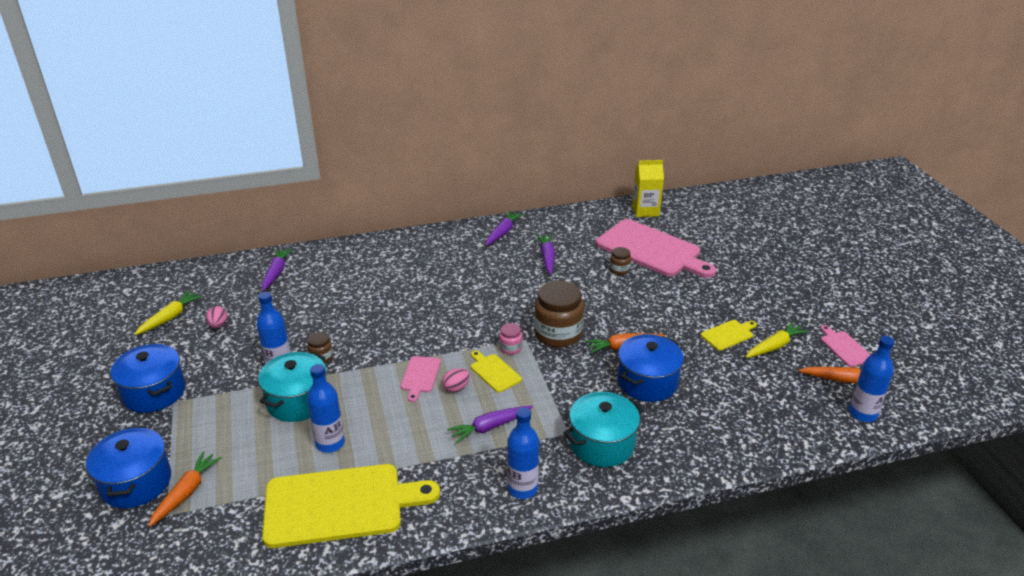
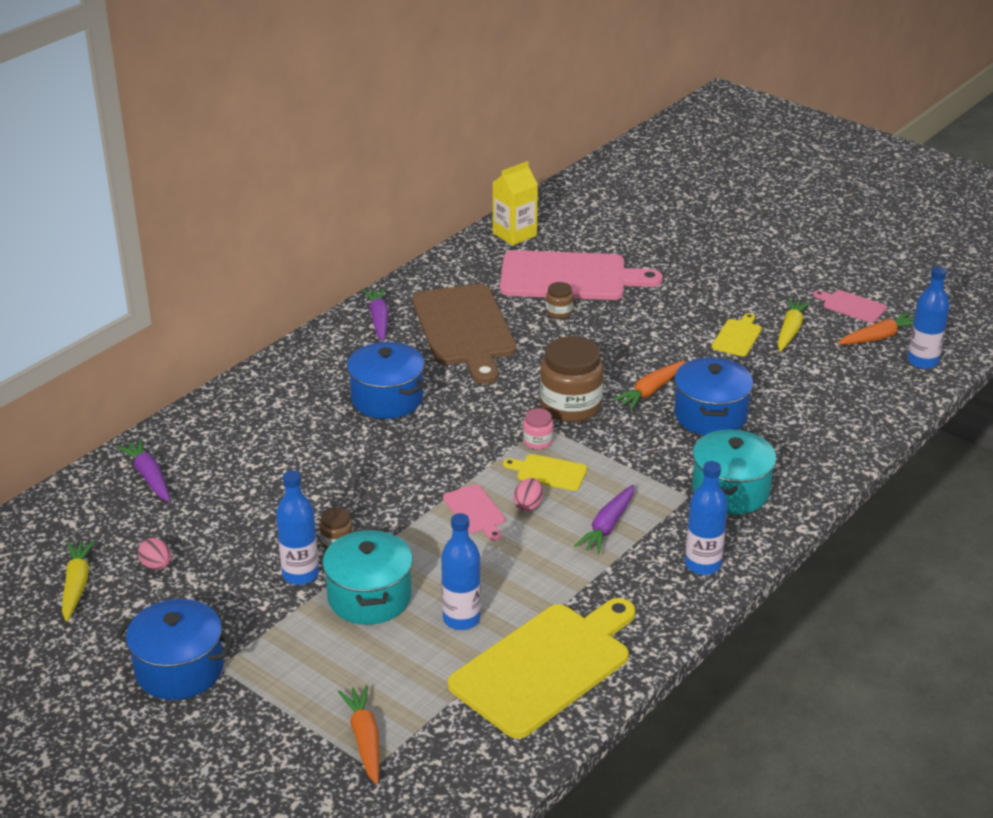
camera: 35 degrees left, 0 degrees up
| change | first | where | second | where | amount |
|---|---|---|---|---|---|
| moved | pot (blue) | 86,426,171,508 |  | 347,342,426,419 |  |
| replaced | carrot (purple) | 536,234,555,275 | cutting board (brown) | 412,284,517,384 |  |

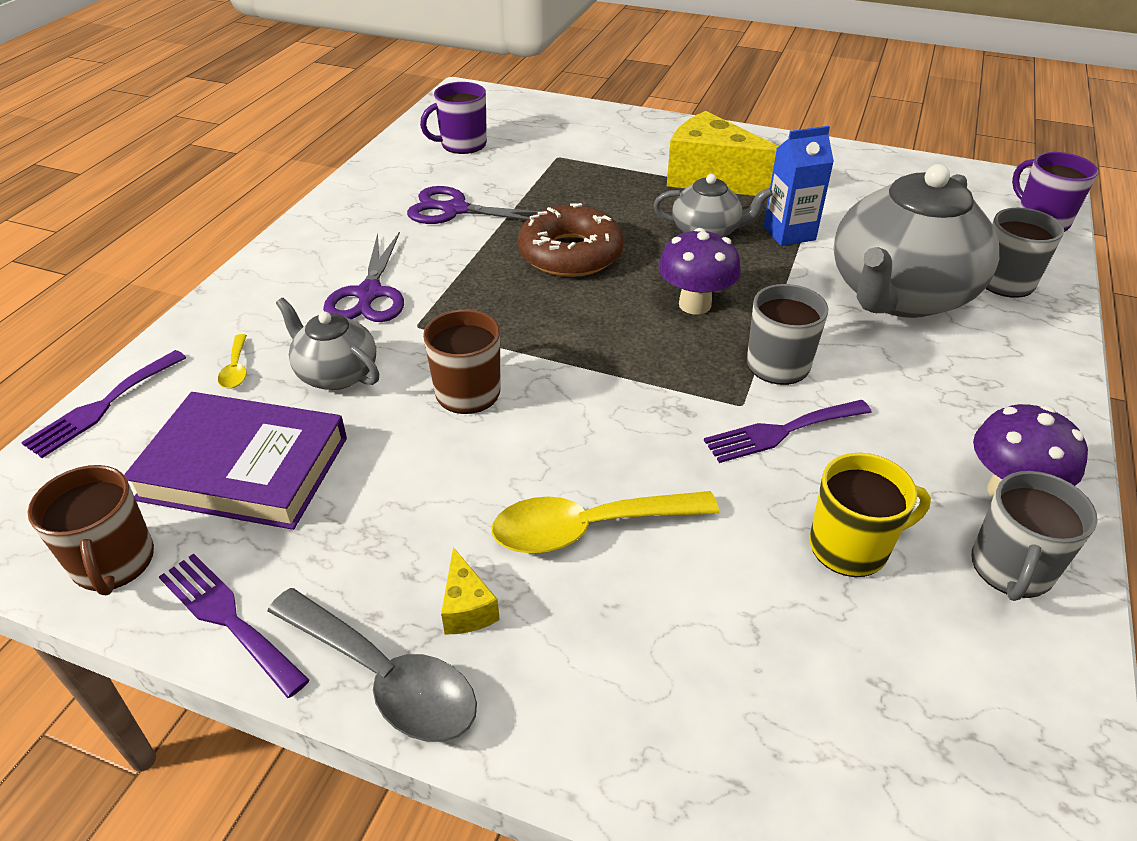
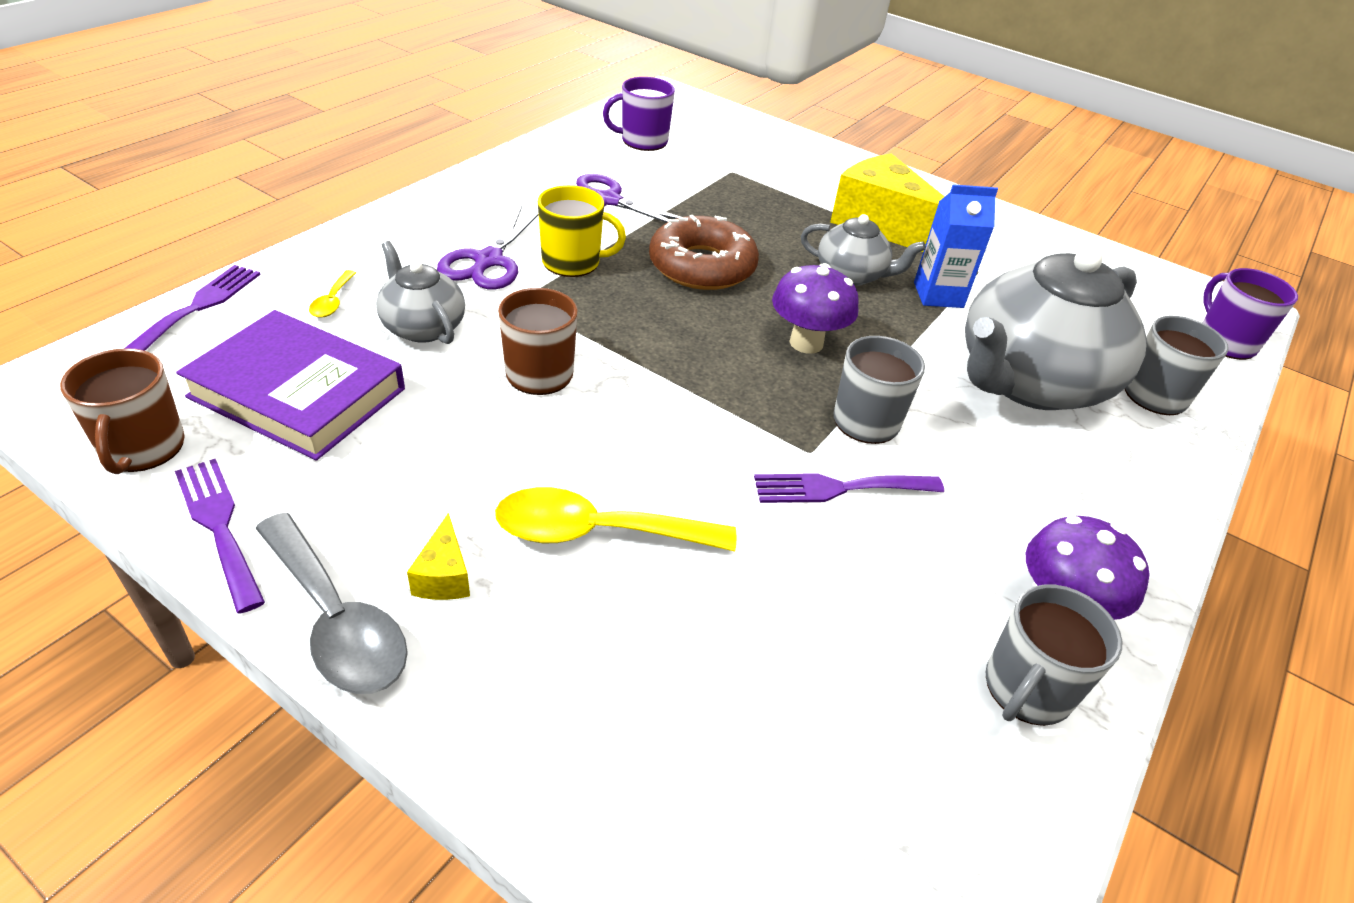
camera: 10 degrees right, 0 degrees up
| change | first | where | second | where | amount |
|---|---|---|---|---|---|
| moved | mug (yellow) | 809,453,931,577 |  | 538,185,626,277 |  |
| turned | fork (purple) | 21,350,186,458 |  | 125,265,261,351 | 150 degrees clockwise |

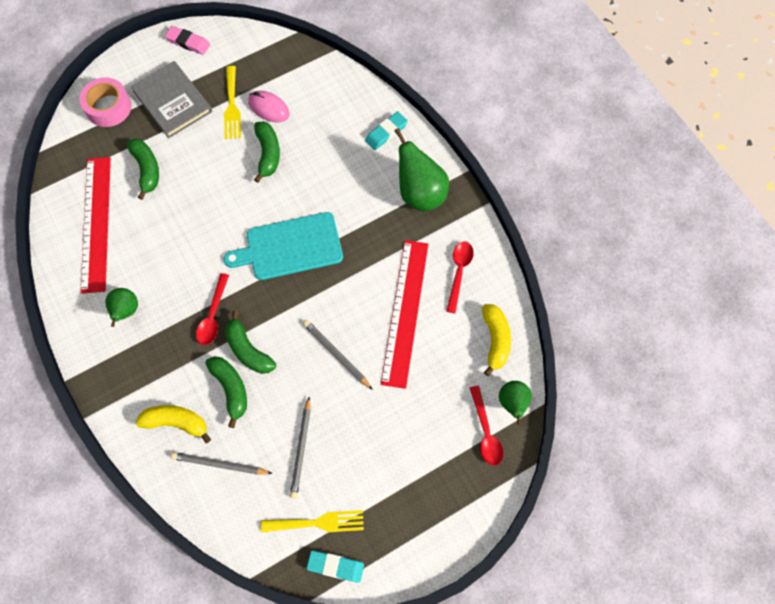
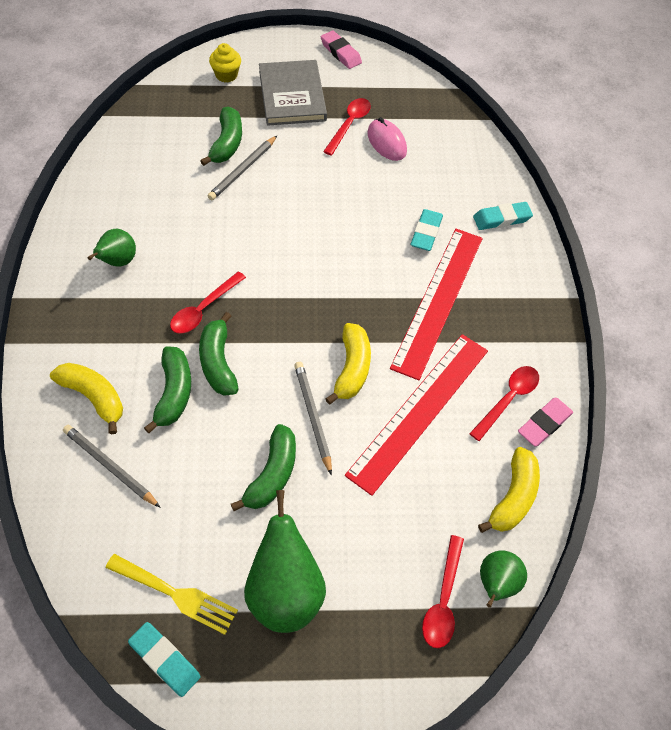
camera: 25 degrees right, 10 degrees down
| change | first | where | second | where | amount |
|---|---|---|---|---|---|
| removed | cutting board (turquoise) | 224,212,343,280 |  |  |  |
| added |  |  | banana (yellow) | 325,323,371,405 |  |
| added |  |  | eraser (turquoise) | 411,209,443,251 |  |
| added |  |  | eraser (pink) | 518,398,573,446 |  |
| moved | ruler (red) | 80,157,111,294 |  | 390,229,483,381 |  |
| moved | banana (green) | 254,121,280,183 |  | 231,424,296,511 |  |
| moved | pencil (grey) | 290,397,311,499 |  | 208,136,277,200 |  |
| moved | pear (green) | 394,128,449,212 |  | 244,490,326,633 |  |
| replaced | tape (pink) | 79,78,131,127 | cupcake (yellow) | 209,43,241,83 |  |
| replaced | fork (yellow) | 224,66,241,139 | spoon (red) | 323,98,371,156 |  |

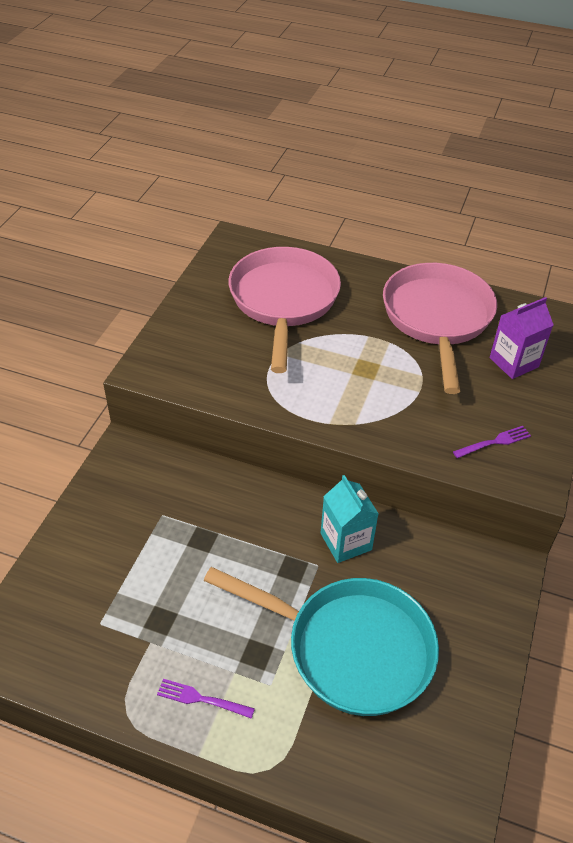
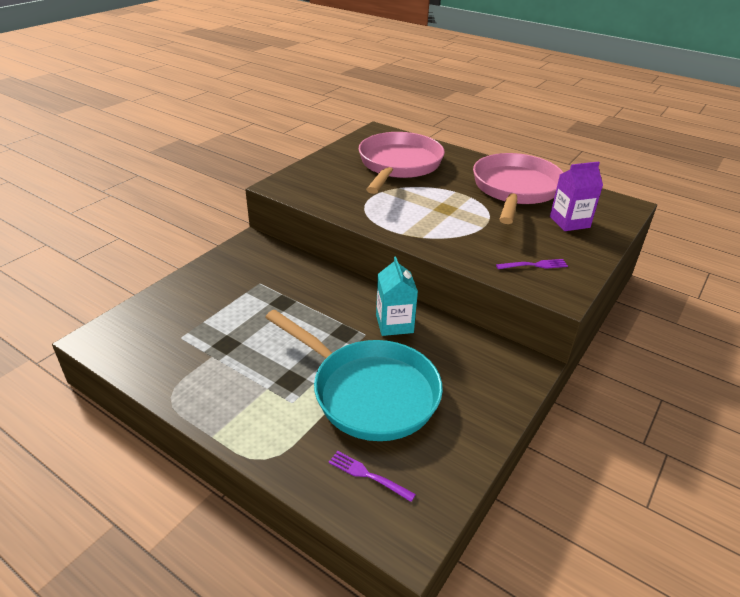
camera: 15 degrees right, 10 degrees down
| change | first | where | second | where | amount |
|---|---|---|---|---|---|
| moved | fork (purple) | 157,679,255,719 |  | 329,451,416,502 |  |

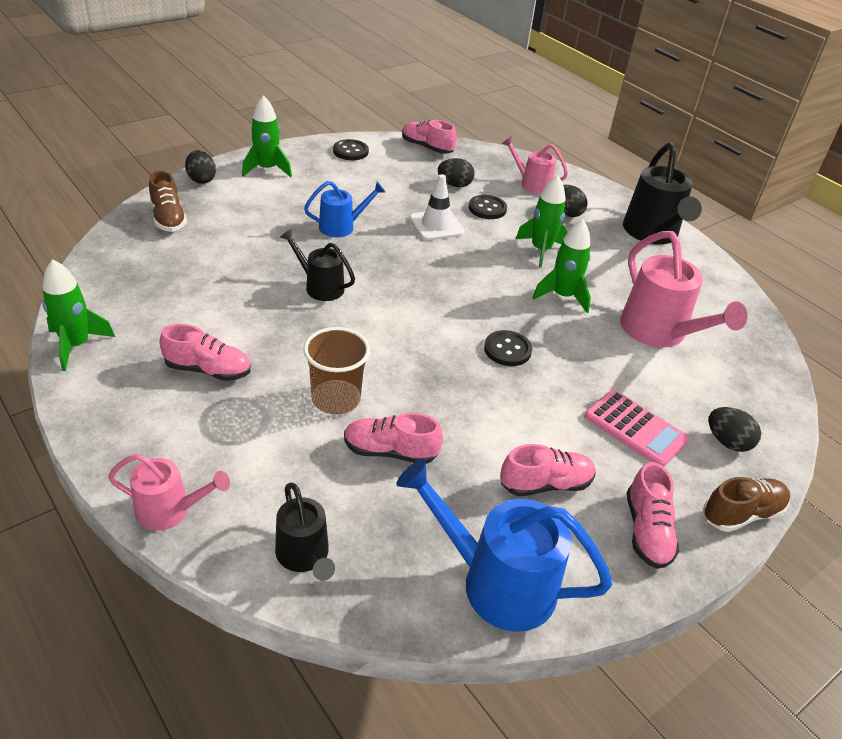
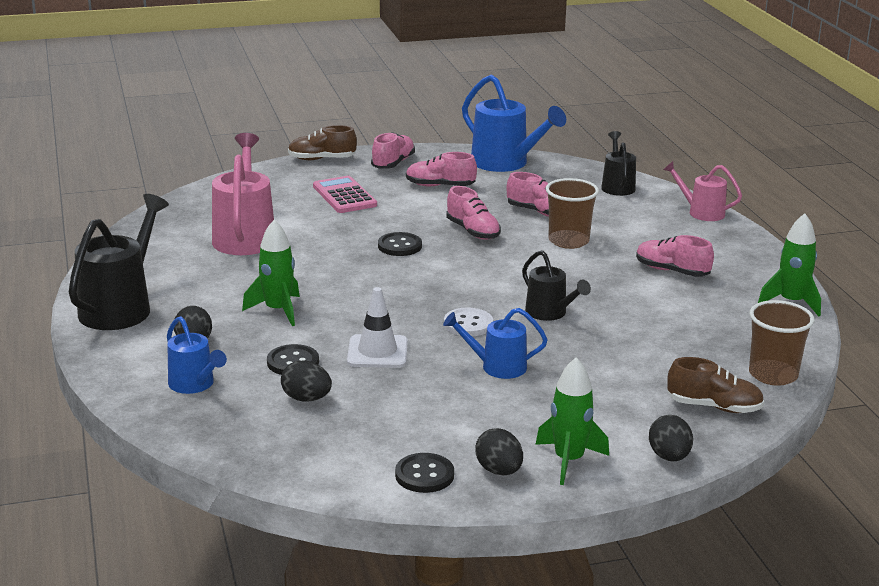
camera: 155 degrees left, 15 degrees down
| change | first | where | second | where | amount |
|---|---|---|---|---|---|
| removed | rocket (green) | 532,219,591,313 |  |  |  |
| added |  |  | button (white) | 444,308,493,336 |  |
| added |  |  | cup (brown) | 749,300,814,386 |  |
| moved | shoe (pink) | 402,120,457,154 |  | 446,186,501,240 |  |
| moved | egg (black) | 709,407,761,452 |  | 476,428,523,476 |  |
| recoloured | watering can (pink) | 502,136,568,194 | watering can (blue) | 167,316,227,394 |  |
| turned | shoe (brown) | 149,171,187,232 |  | 667,357,764,413 | 105 degrees clockwise |

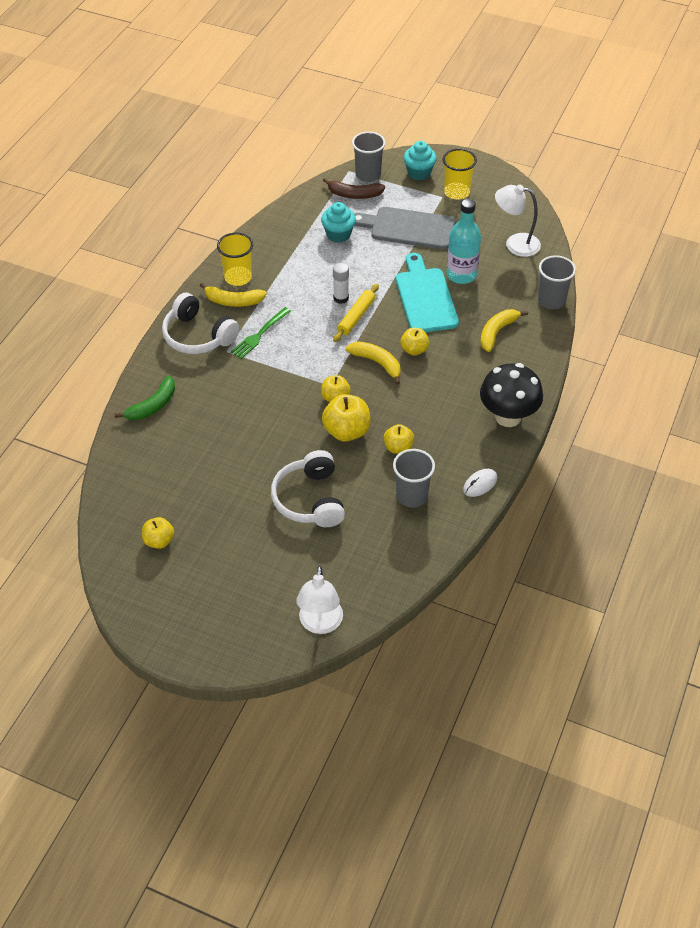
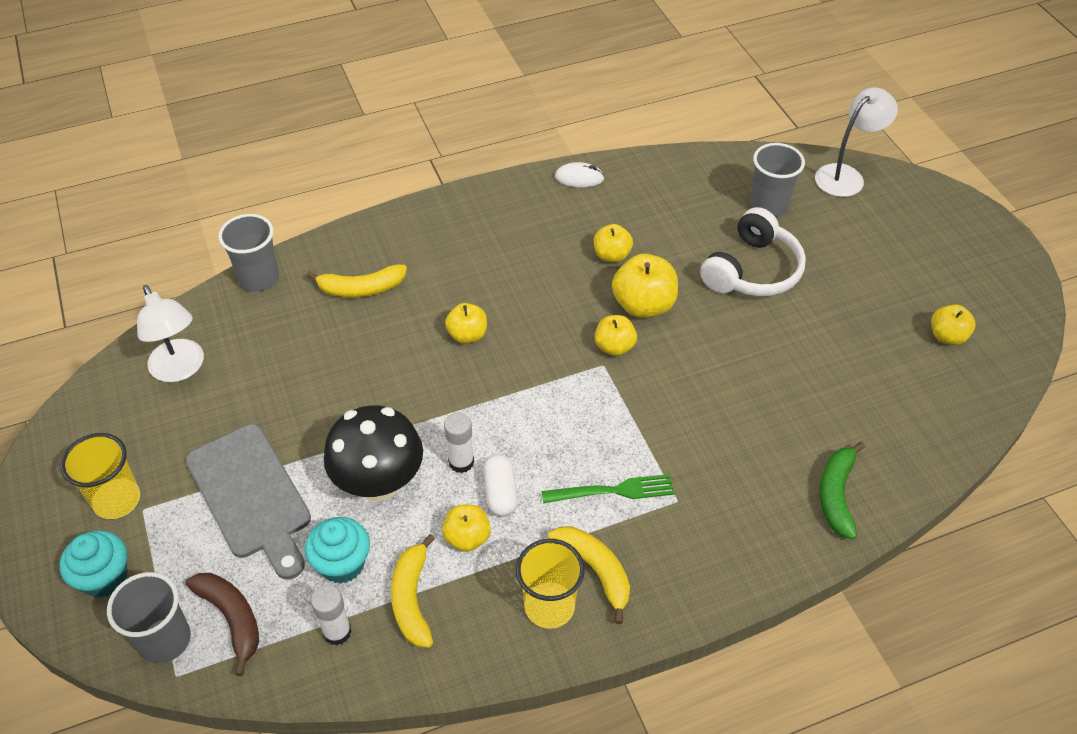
camera: 135 degrees left, 0 degrees up
| change | first | where | second | where | amount |
|---|---|---|---|---|---|
| removed | headphones (white) | 162,293,239,354 |  |  |  |
| removed | rolling pin (yellow) | 333,284,379,342 |  |  |  |
| removed | cutting board (turquoise) | 396,253,459,332 |  |  |  |
| removed | bottle (turquoise) | 446,199,481,284 |  |  |  |
| added |  |  | glue stick (white) | 311,585,352,646 |  |
| added |  |  | apple (yellow) | 442,505,491,552 |  |
| added |  |  | capsule (white) | 483,455,518,517 |  |
| moved | banana (yellow) | 346,341,401,385 |  | 391,534,435,648 |  |
| moved | cup (grey) | 393,449,435,508 |  | 750,143,805,217 |  |
| moved | mushroom (black) | 480,363,543,427 |  | 324,405,423,501 |  |
| turned | banana (green) | 115,376,175,420 |  | 820,442,865,540 | 75 degrees counterclockwise |

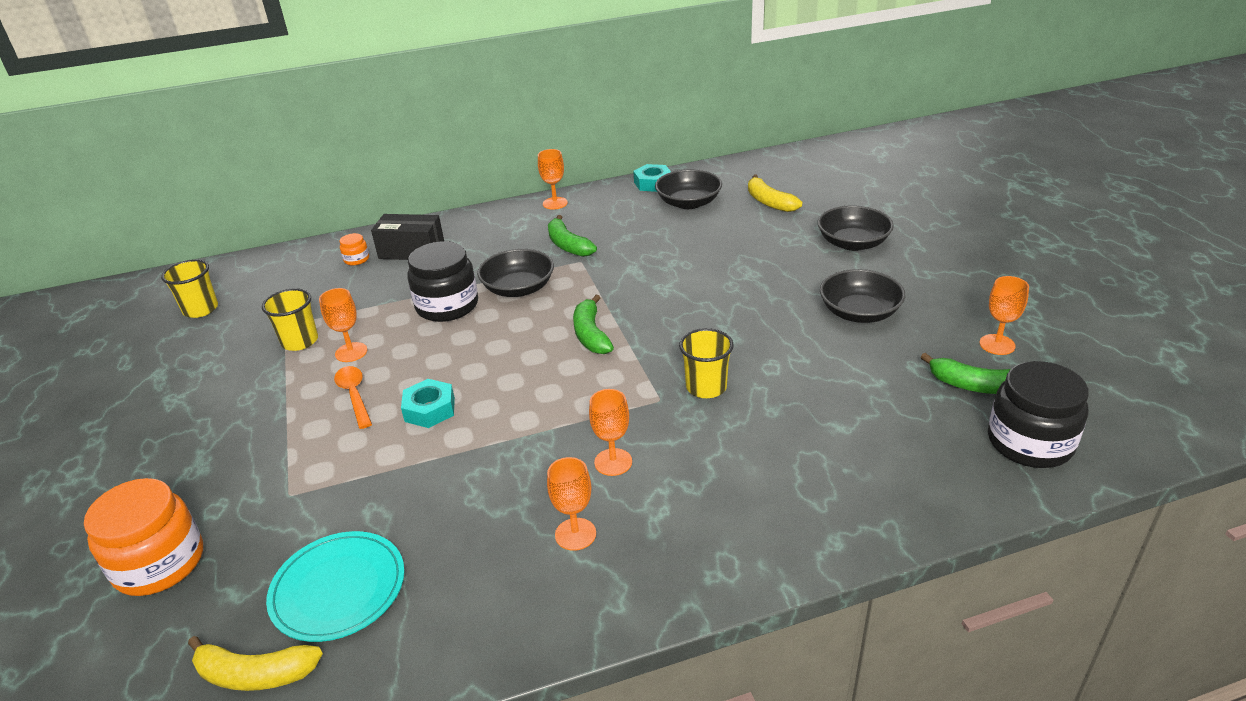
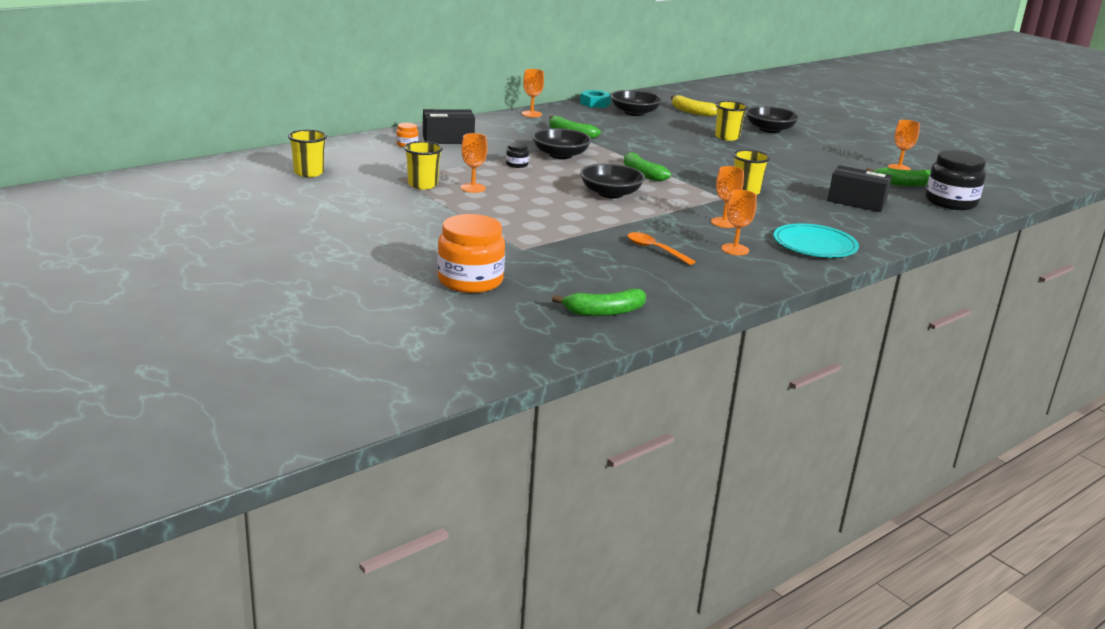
camera: 25 degrees left, 10 degrees down
| change | first | where | second | where | amount |
|---|---|---|---|---|---|
| removed | nut (turquoise) | 401,379,455,428 |  |  |  |
| added |  |  | cup (yellow) | 715,101,748,141 |  |
| added |  |  | box (black) | 827,165,892,212 |  |
| moved | plate (turquoise) | 266,531,405,642 |  | 773,224,859,257 |  |
| moved | spoon (orange) | 334,366,372,429 |  | 628,232,696,265 |  |
| moved | bowl (black) | 820,269,906,323 |  | 580,164,645,199 |  |
| recoloured | banana (yellow) | 188,636,323,691 | banana (green) | 552,288,646,316 |  |
| resized | jar (black) | 408,241,478,322 |  | 506,142,529,168 | x0.45 |

